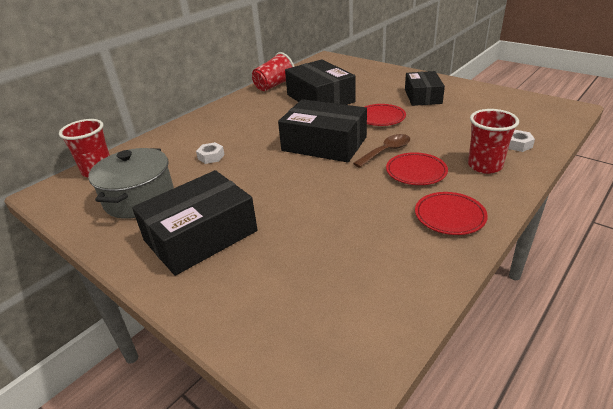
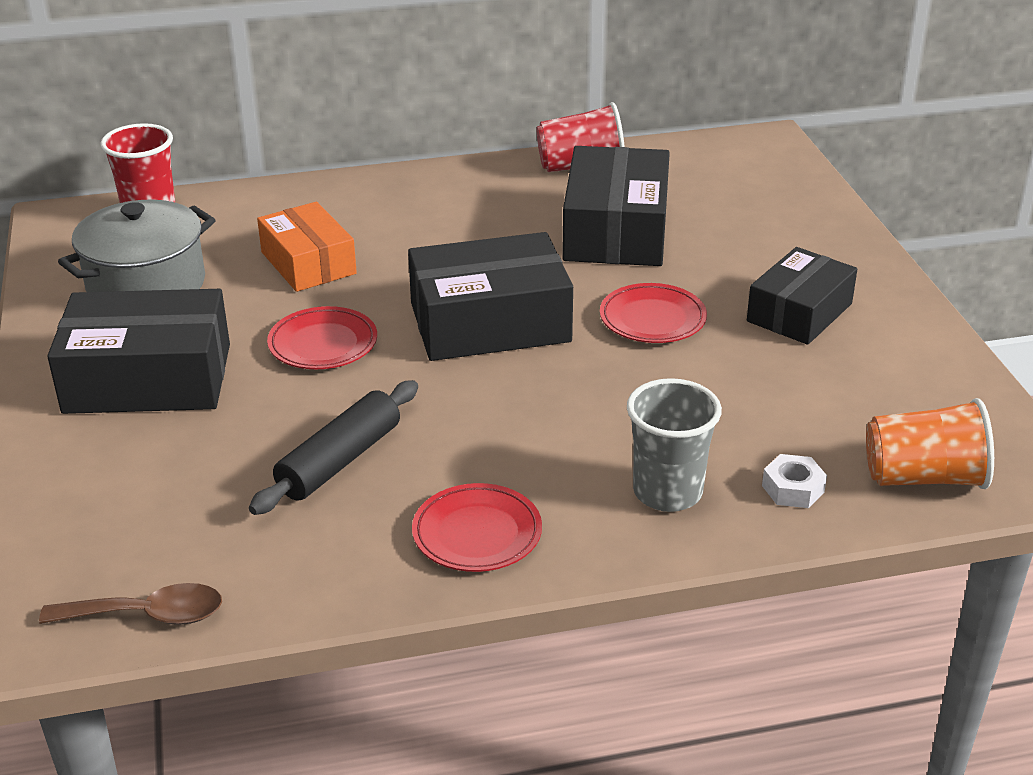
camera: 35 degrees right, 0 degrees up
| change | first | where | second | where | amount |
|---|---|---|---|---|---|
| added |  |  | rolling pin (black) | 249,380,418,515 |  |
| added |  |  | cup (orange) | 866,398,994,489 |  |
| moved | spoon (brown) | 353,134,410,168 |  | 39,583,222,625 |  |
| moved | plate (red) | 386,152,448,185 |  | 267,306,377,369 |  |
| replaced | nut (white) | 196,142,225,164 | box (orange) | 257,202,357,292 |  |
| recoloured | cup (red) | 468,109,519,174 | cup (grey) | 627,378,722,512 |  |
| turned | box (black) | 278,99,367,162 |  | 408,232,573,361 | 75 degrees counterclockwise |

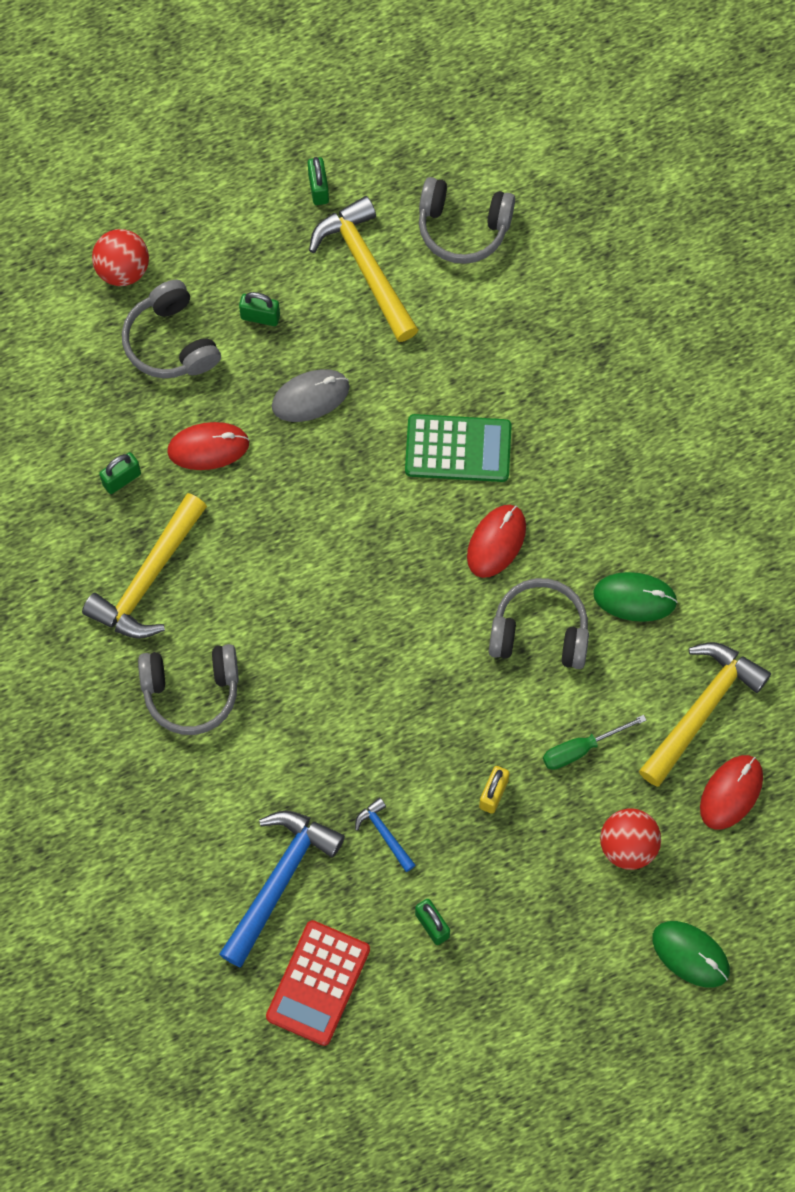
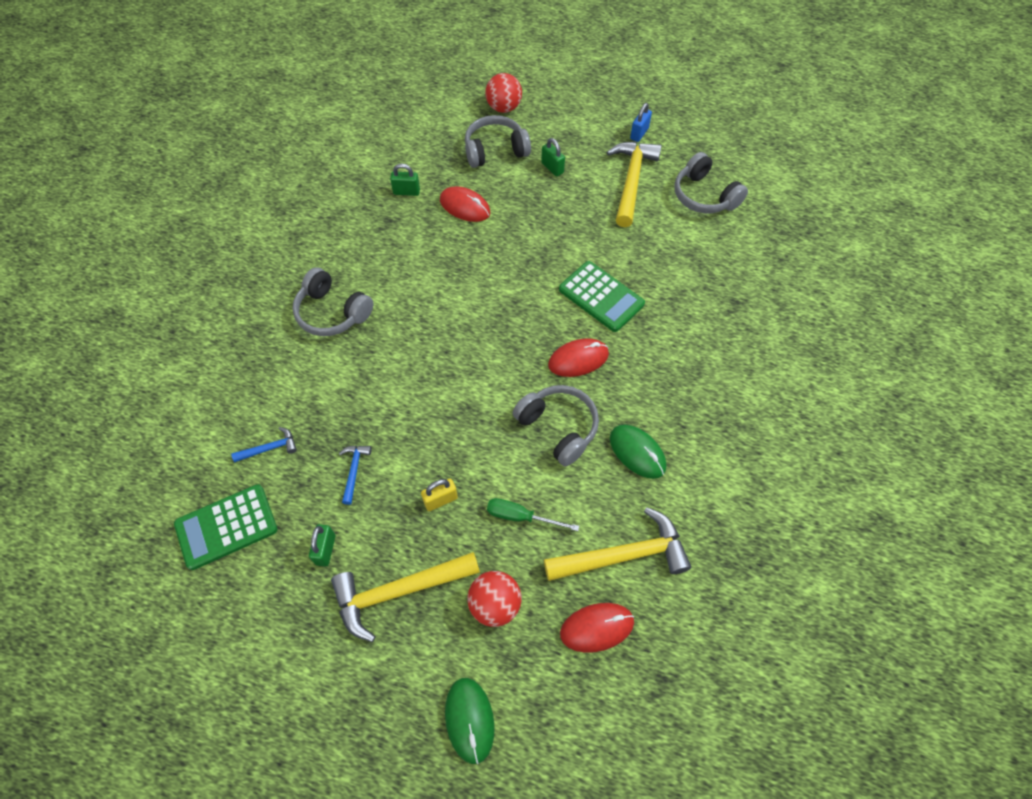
camera: 40 degrees right, 10 degrees down
| change | first | where | second | where | amount |
|---|---|---|---|---|---|
| removed | mouse (grey) | 272,369,349,422 |  |  |  |
| moved | hammer (yellow) | 82,493,207,639 |  | 331,552,480,642 |  |
| recoloured | calculator (red) | 266,920,370,1046 | calculator (green) | 174,484,278,570 |  |
| recoloured | padlock (green) | 308,157,329,205 | padlock (blue) | 630,103,652,142 |  |
| turned | headphones (grey) | 122,280,221,378 |  | 465,115,531,168 | 60 degrees clockwise |
| resized | hammer (blue) | 219,811,345,967 |  | 231,427,297,462 | x0.47 |

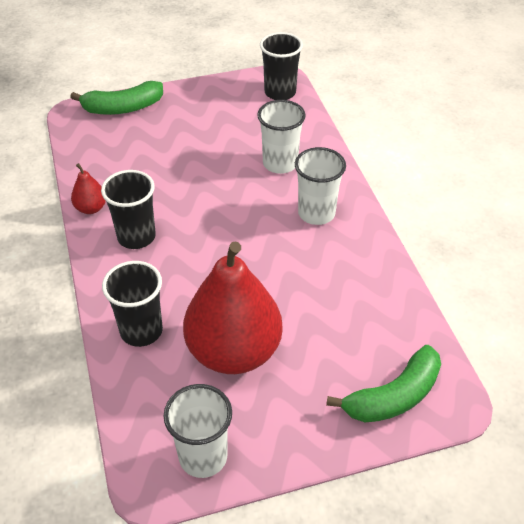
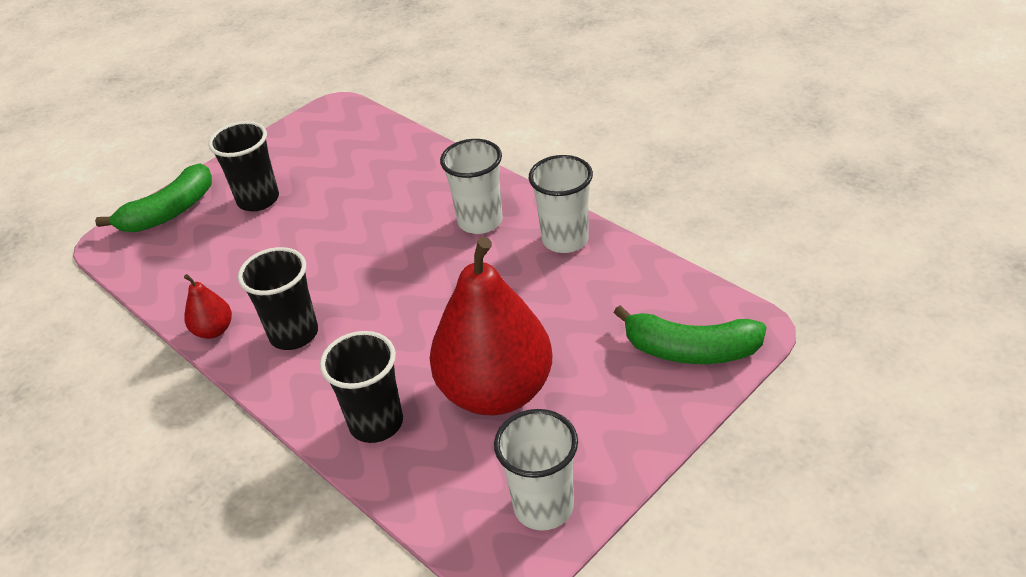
camera: 25 degrees left, 5 degrees down
| change | first | where | second | where | amount |
|---|---|---|---|---|---|
| moved | cup (white) | 257,100,306,174 |  | 529,155,593,253 |  |
| moved | cup (black) | 260,32,303,100 |  | 209,121,279,211 |  |
| turned | banana (green) | 326,345,441,422 |  | 614,305,766,364 | 75 degrees clockwise |

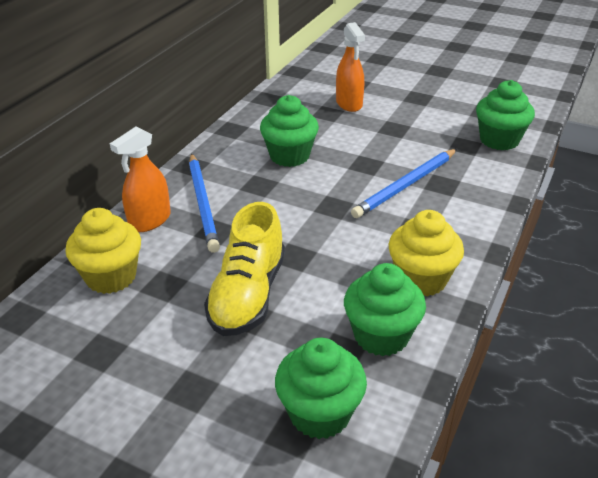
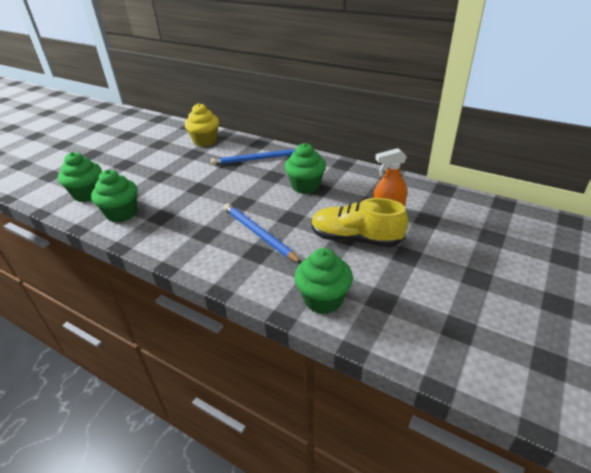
camera: 95 degrees right, 0 degrees up
| change | first | where | second | where | amount |
|---|---|---|---|---|---|
| removed | spray bottle (orange) | 110,127,171,232 |  |  |  |
| removed | cupcake (yellow) | 389,210,464,297 |  |  |  |
| moved | shoe (yellow) | 204,202,285,336 |  | 311,198,408,247 |  |

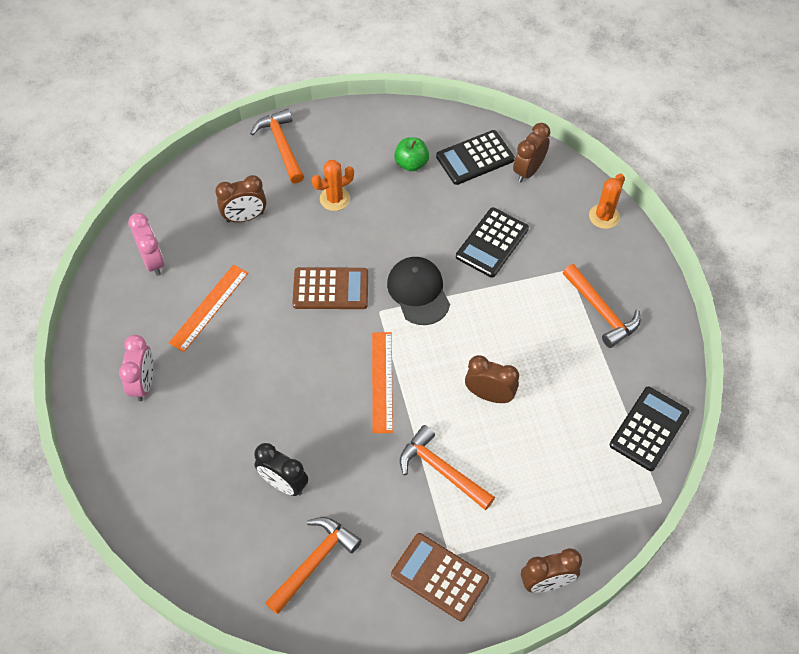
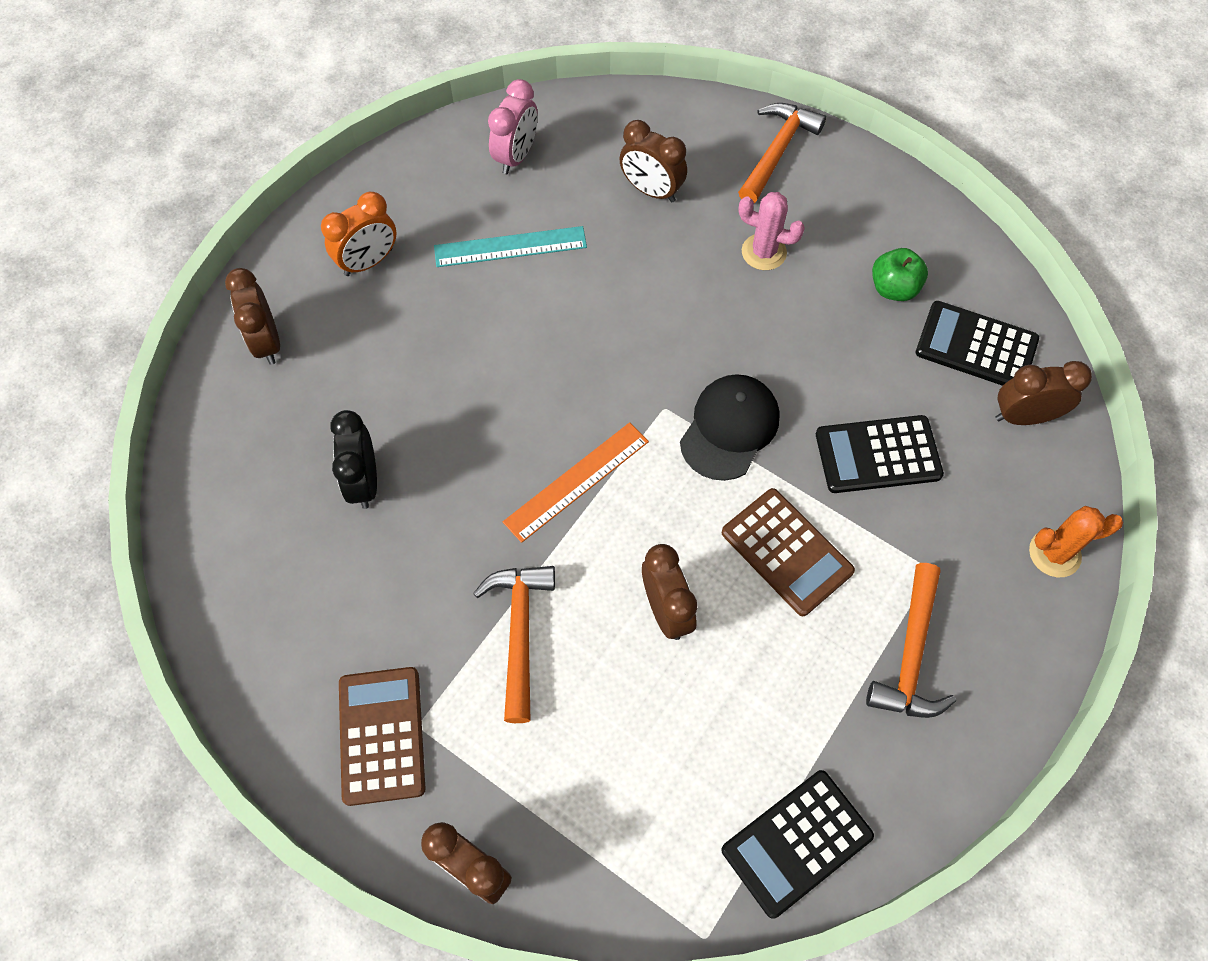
camera: 50 degrees right, 5 degrees up
| change | first | where | second | where | amount |
|---|---|---|---|---|---|
| removed | hammer (orange) | 265,517,362,614 |  |  |  |
| added |  |  | clock (brown) | 225,268,280,365 |  |
| moved | calculator (brown) | 292,267,368,309 |  | 722,488,855,616 |  |
| recoloured | clock (pink) | 119,335,153,401 | clock (orange) | 321,192,397,276 |  |
| recoloured | ruler (orange) | 169,265,248,352 | ruler (turquoise) | 434,226,587,267 |  |
| recoloured | cactus (orange) | 312,160,354,211 | cactus (pink) | 739,192,805,270 |  |
| turned | calculator (black) | 610,387,689,471 |  | 721,770,874,919 | 150 degrees clockwise |

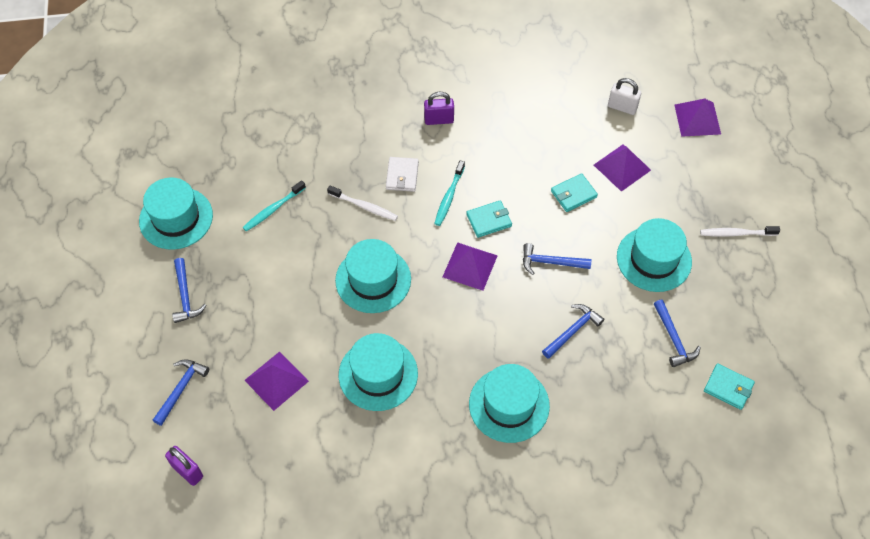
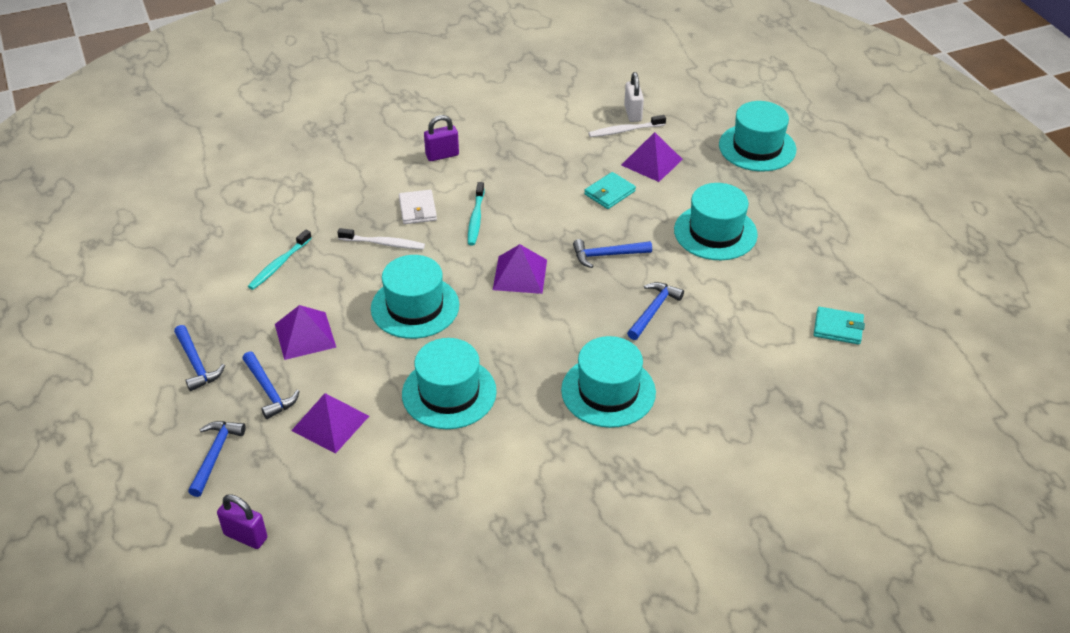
camera: 15 degrees left, 15 degrees down
| change | first | where | second | where | amount |
|---|---|---|---|---|---|
| removed | wallet (turquoise) | 466,200,512,238 |  |  |  |
| moved | hat (turquoise) | 139,178,213,250 |  | 719,101,796,171 |  |
| moved | hammer (blue) | 654,300,701,367 |  | 242,351,300,419 |  |
| moved | pyramid (purple) | 675,99,721,137 |  | 275,305,336,360 |  |
| moved | toothbrush (white) | 700,226,780,237 |  | 589,115,666,137 |  |
| turned | padlock (white) | 608,78,641,115 |  | 624,72,644,122 | 75 degrees clockwise |

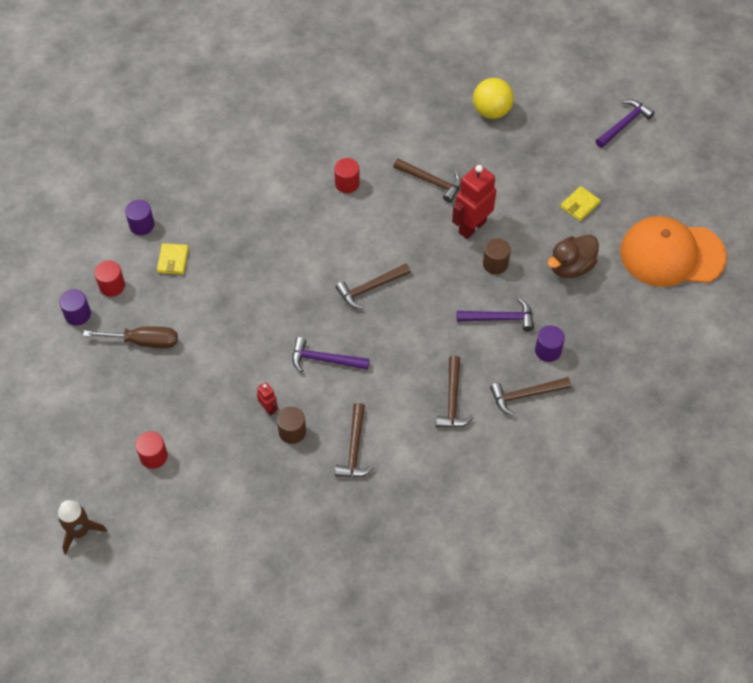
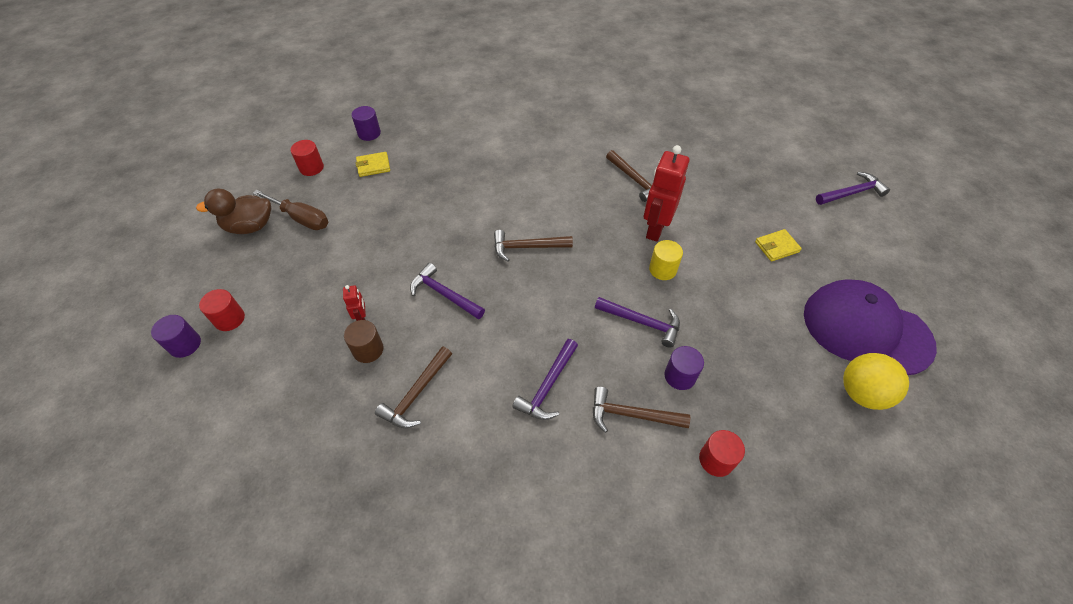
camera: 25 degrees right, 5 degrees down
| change | first | where | second | where | amount |
|---|---|---|---|---|---|
| removed | rocket (brown) | 58,500,107,554 |  |  |  |
| moved | cylinder (purple) | 59,289,91,326 |  | 151,315,201,358 |  |
| moved | cylinder (red) | 334,158,360,193 |  | 699,430,745,477 |  |
| moved | ball (yellow) | 473,78,514,119 |  | 843,353,909,410 |  |
| moved | duck (brown) | 547,235,599,278 |  | 196,189,271,234 |  |
| recoloured | hammer (brown) | 436,356,474,427 | hammer (purple) | 512,339,578,420 |  |
| recoloured | cylinder (brown) | 483,238,511,274 | cylinder (yellow) | 649,240,683,280 |  |
| recoloured | cap (orange) | 620,216,727,287 | cap (purple) | 804,279,937,375 |  |
| turned | wallet (yellow) | 157,243,189,275 |  | 355,152,390,177 | 45 degrees clockwise |
| turned | robot (red) | 452,164,496,239 |  | 644,145,689,242 | 45 degrees counterclockwise |

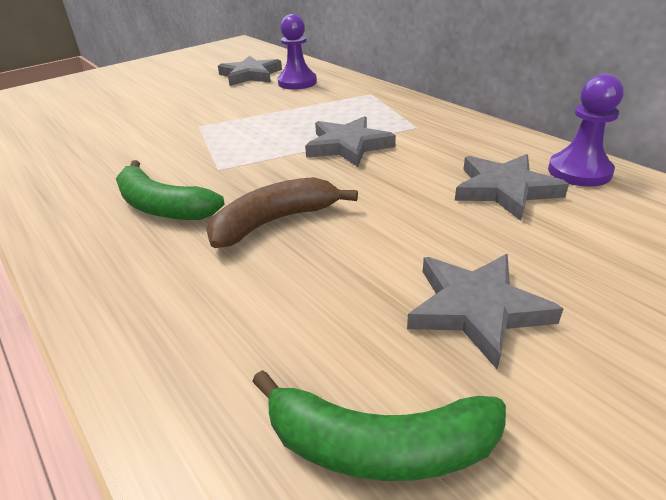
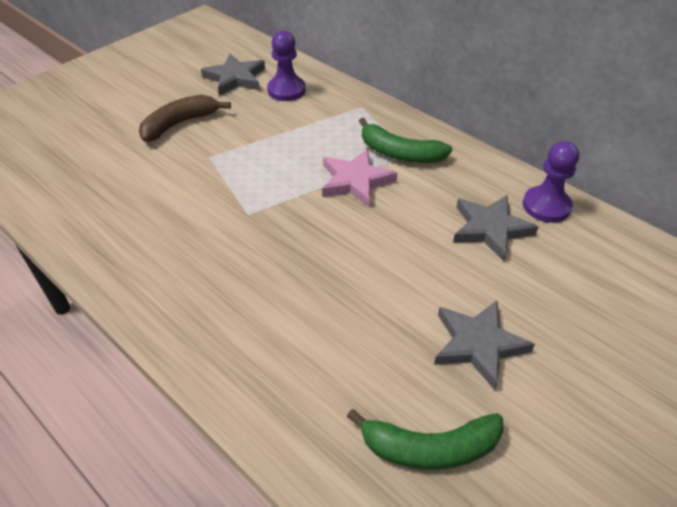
camera: 10 degrees left, 10 degrees up
| change | first | where | second | where | amount |
|---|---|---|---|---|---|
| moved | banana (green) | 116,160,225,220 |  | 359,118,452,163 |  |
| moved | banana (brown) | 206,177,358,248 |  | 139,95,231,142 |  |
| recoloured | star (grey) | 305,116,396,167 | star (pink) | 322,149,397,208 |  |

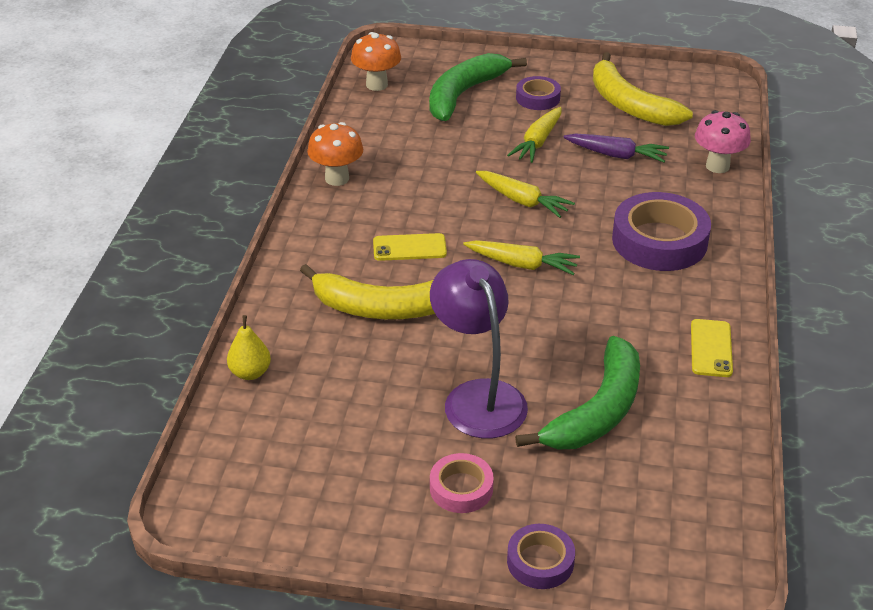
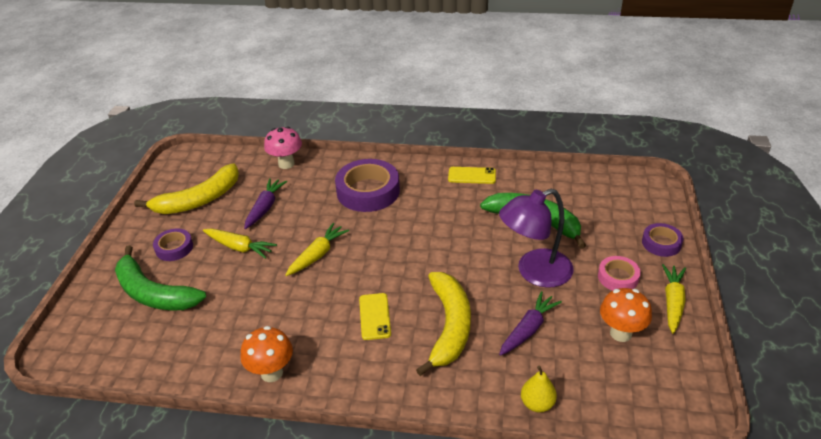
camera: 90 degrees left, 0 degrees up
| change | first | where | second | where | amount |
|---|---|---|---|---|---|
| added |  |  | carrot (purple) | 499,291,562,356 |  |
| moved | mushroom (orange) | 351,32,401,91 |  | 600,288,652,342 |  |
| moved | carrot (yellow) | 463,240,580,275 |  | 662,264,686,334 |  |

